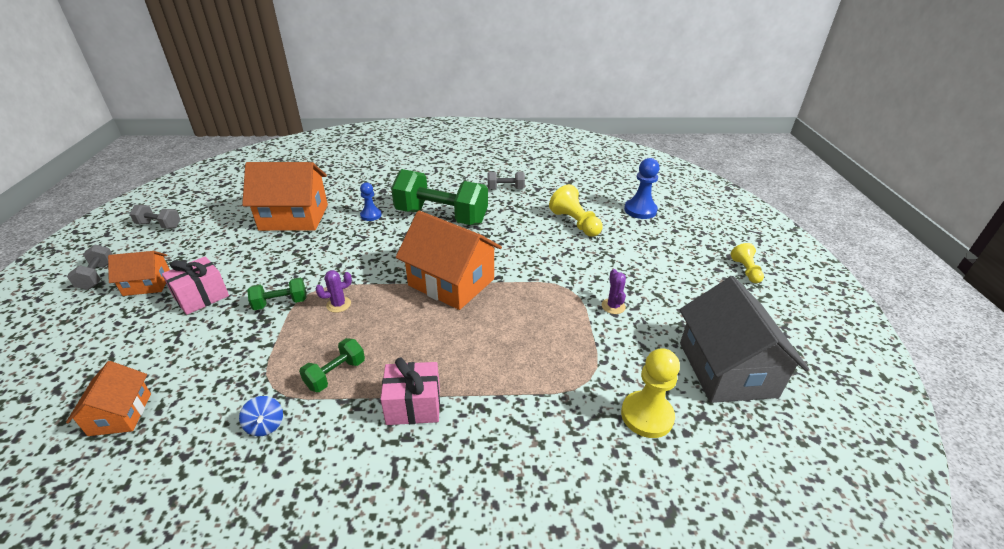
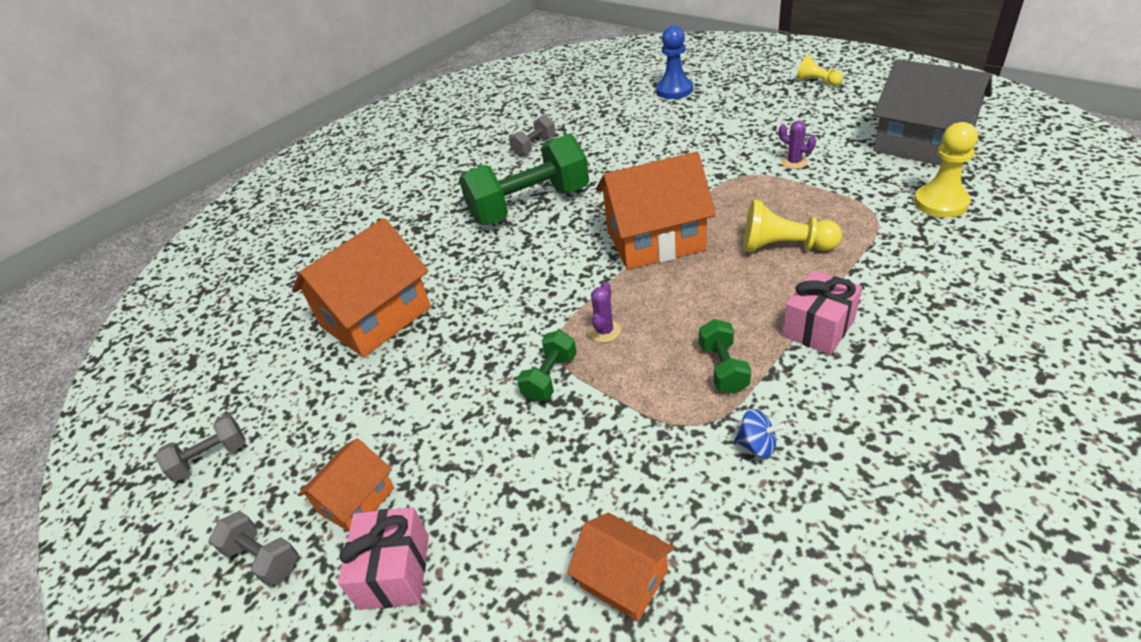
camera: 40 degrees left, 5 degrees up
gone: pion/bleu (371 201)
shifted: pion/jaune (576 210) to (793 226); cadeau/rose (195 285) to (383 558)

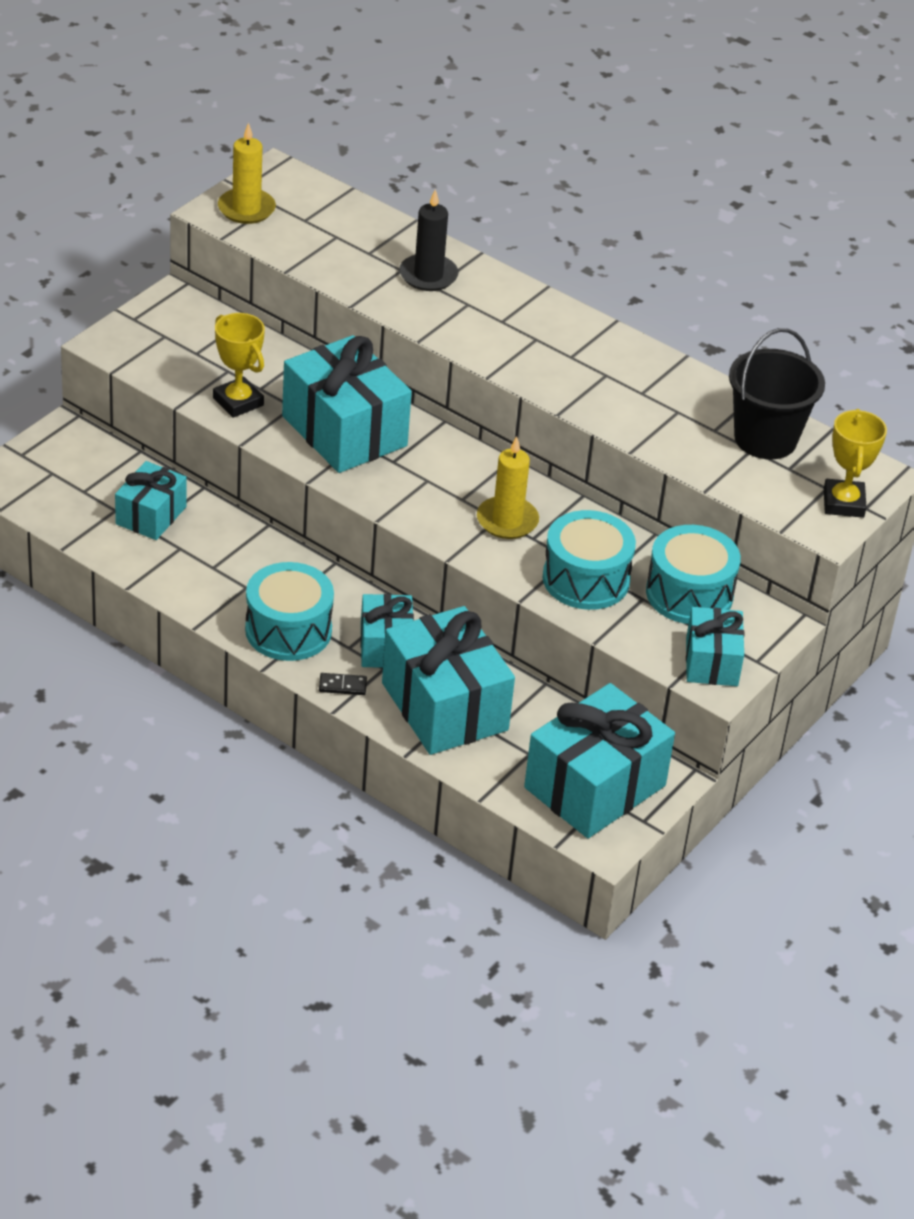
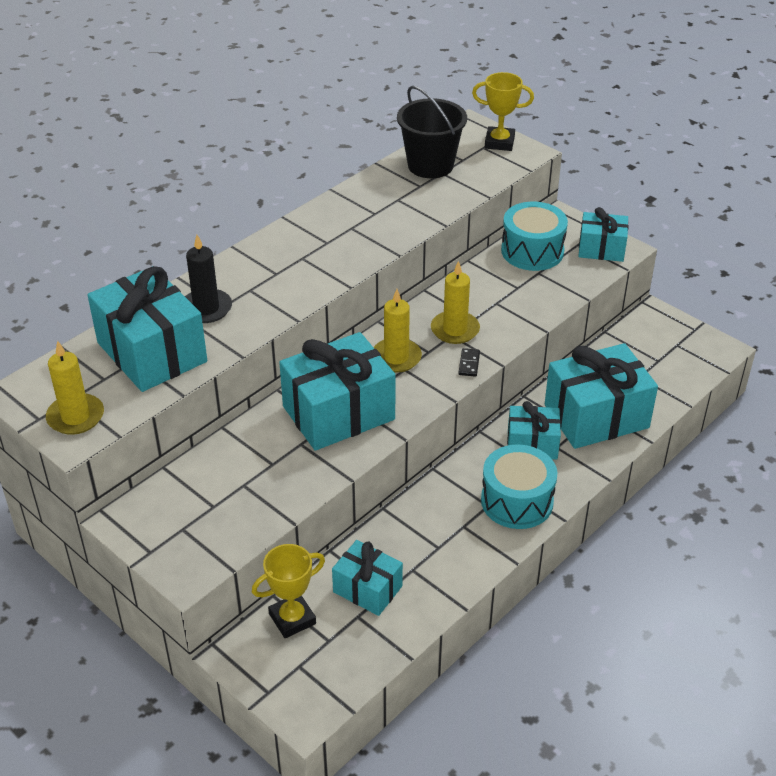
camera: 80 degrees left, 0 degrees up
gone: tambour/turquoise (589 560)
new: bougie/jaune (397 331)
shifted: trophée/jaune (239 365) to (288 591); domino/noir (343 684) to (469 362); cadeau/turquoise (599 760) to (147 329)

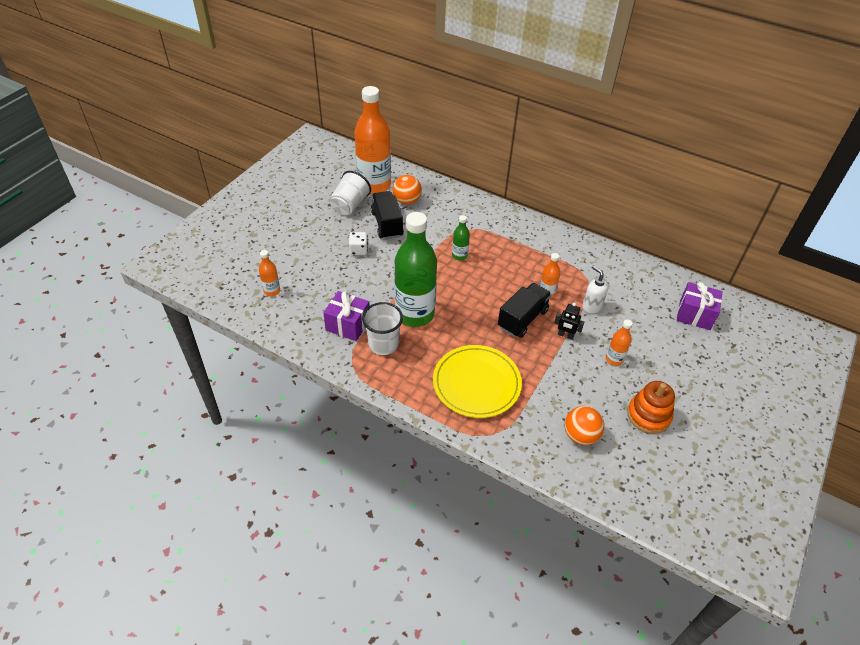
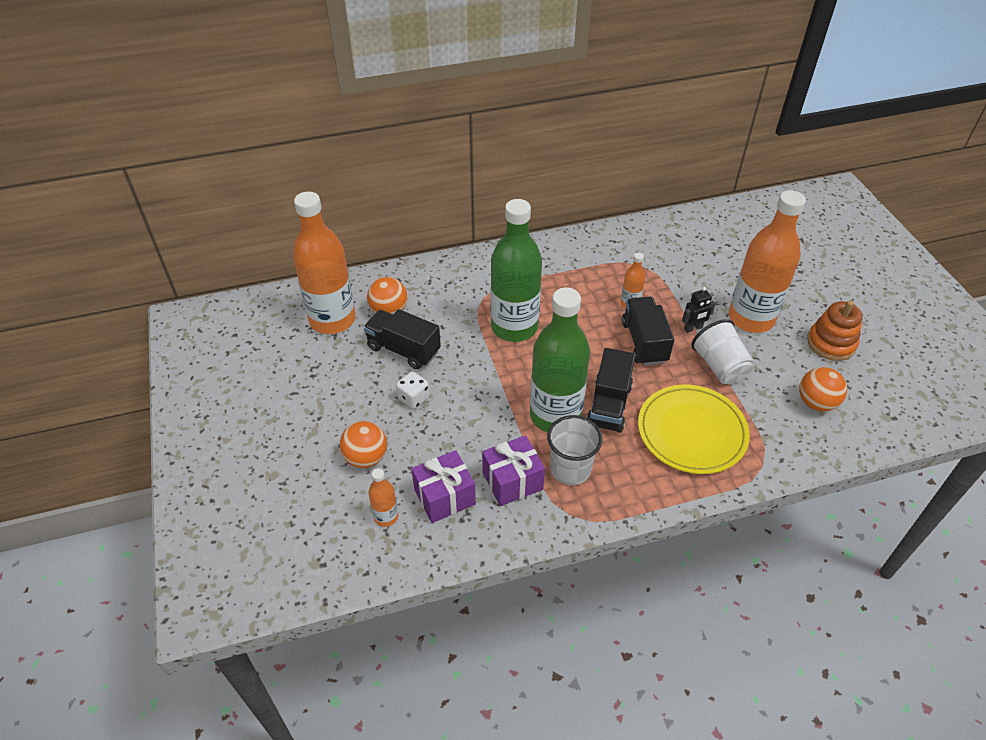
camera: 45 degrees left, 0 degrees up
gone: distributeur de savon/blanc (595 289)
new: camion/noir (611 390); balle/orange (363 444)
shifted: gobelet/blanc (350 193) to (723 351); cadeau/violet (700 306) to (444 486)
scaled: bouteille/vert (461 238) = (516 270) x2.31; bouteille/orange (619 343) = (767 261) x2.31

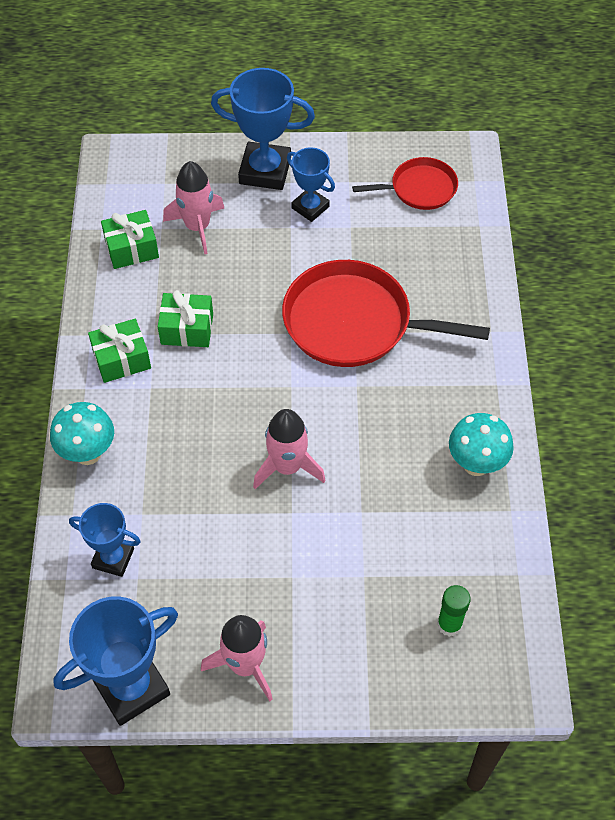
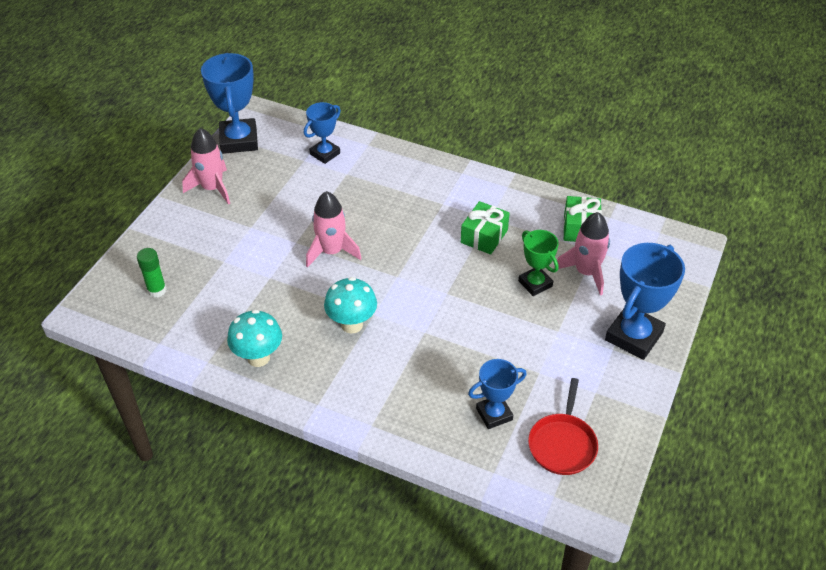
camera: 115 degrees right, 10 degrees down
gone: poêle/rouge (386 313); cadeau/vert (119 351)
new: trophée/vert (538 263)
shifted: trophée/bleu (311 184) to (497 394); champignon/turquoise (82 433) to (350 305)

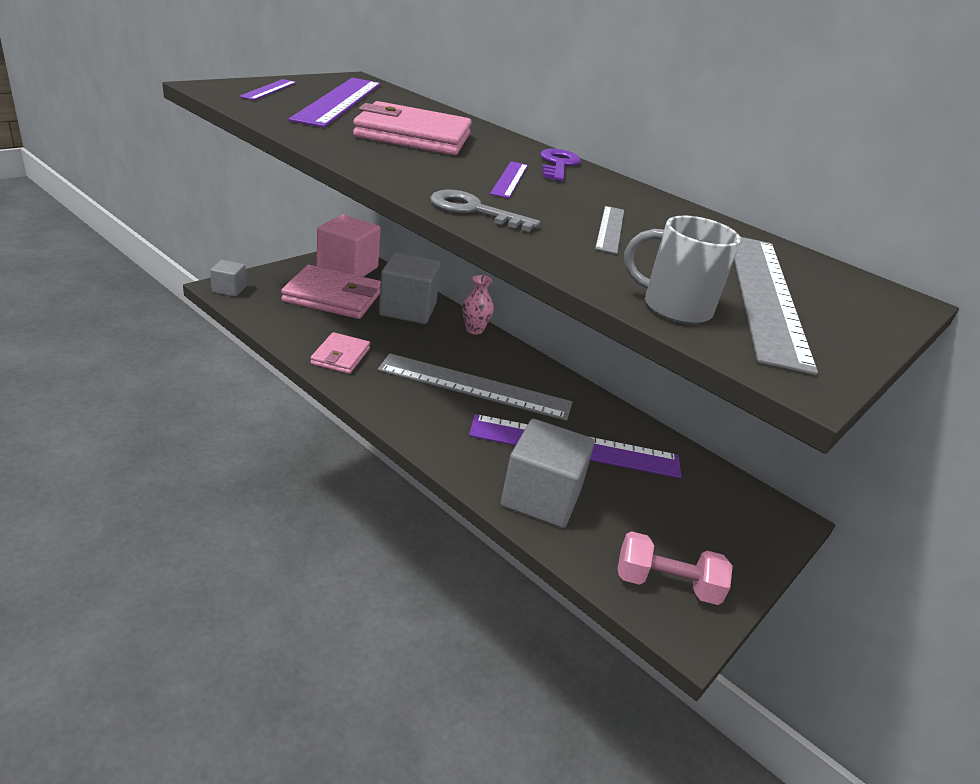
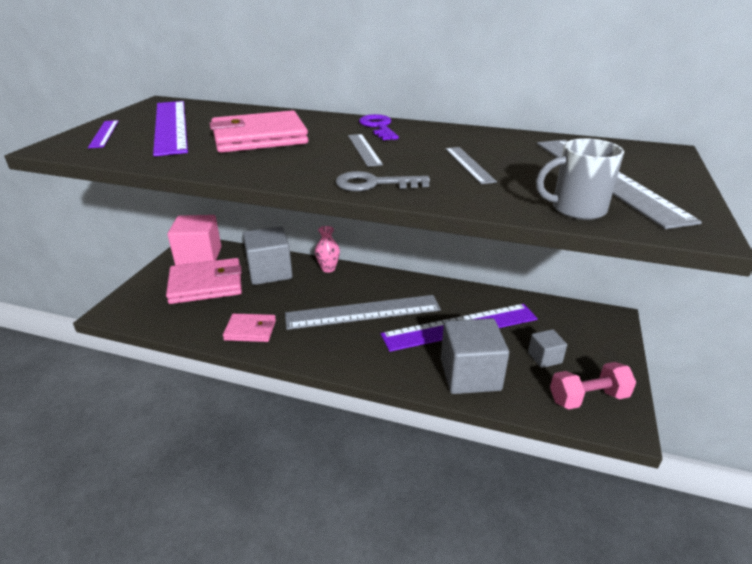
camera: 20 degrees left, 0 degrees up
shifted: cube/gris (228 278) to (547 348)
repainted: règle/violet (509 179) to règle/gris (365 150)
rotated: portefeuille/rose (340 353) = (249 327) 75 degrees counterclockwise

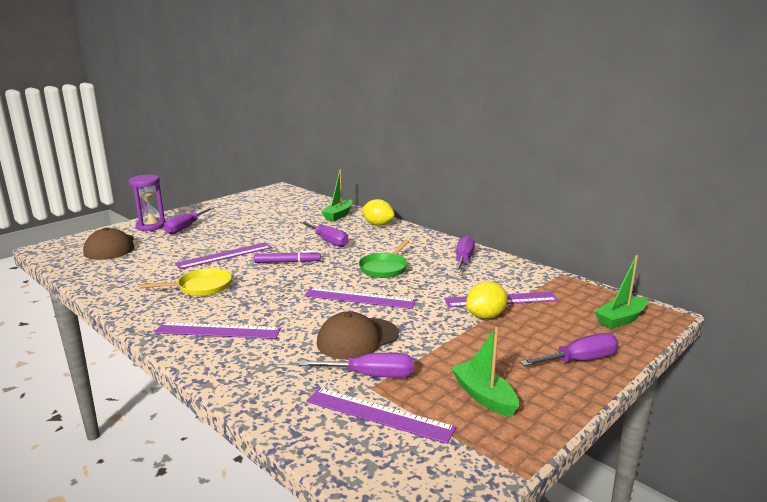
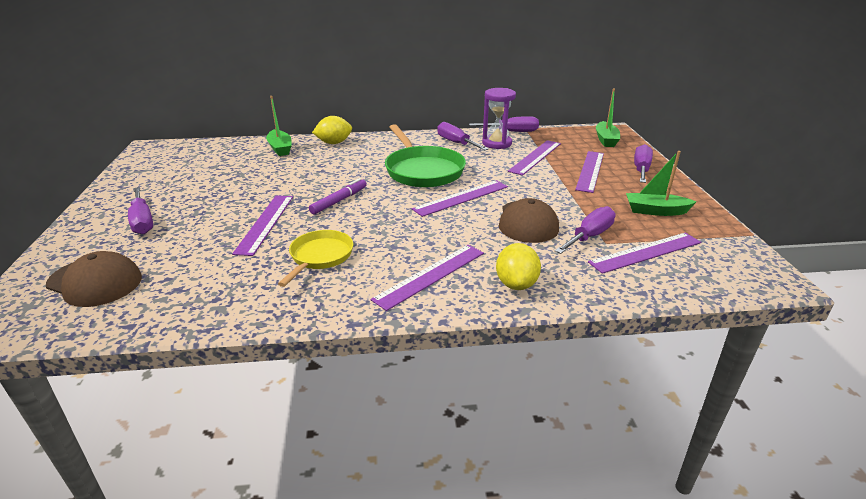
camera: 50 degrees left, 10 degrees up
new: règle/violet (589 172)
shifted: sablier/violet (147 203) to (499 118); tournevis/violet (324 234) to (504 124); citron/jaune (487 300) to (518 266)
scaled: poêle/vert (384 259) = (425 156) x1.65

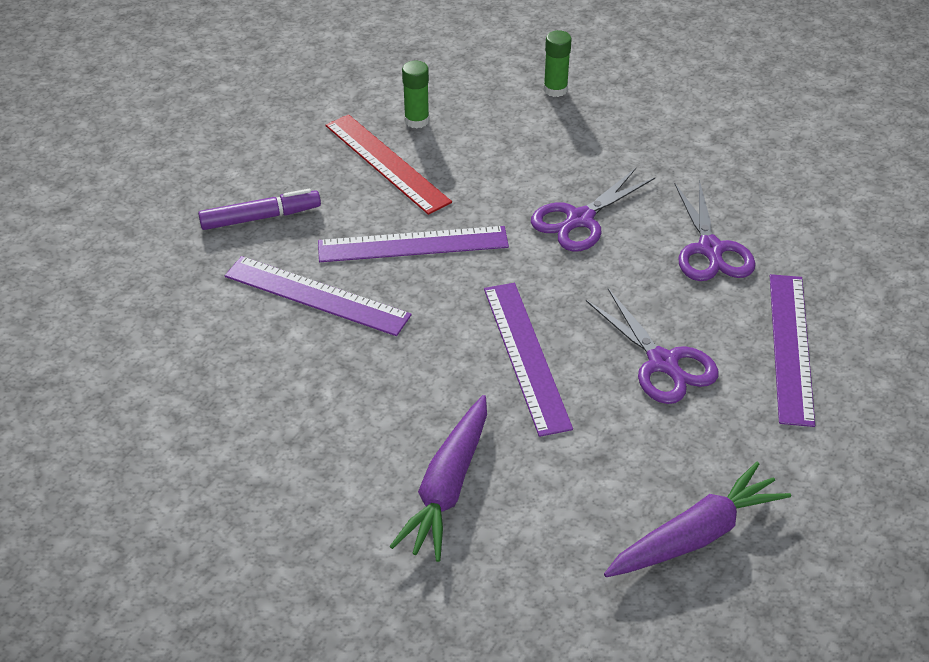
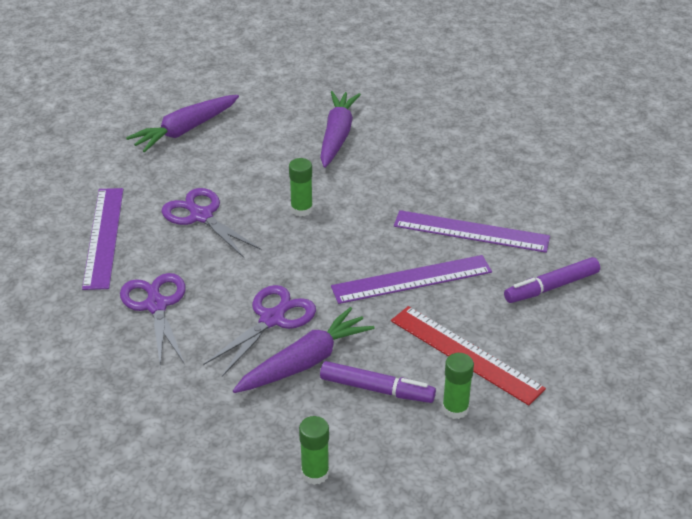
camera: 170 degrees right, 5 degrees down
new: carotte/violet (304 350); feutre/violet (378 382)
swapped: règle/violet (528 360) to bâton de colle/vert (301 187)

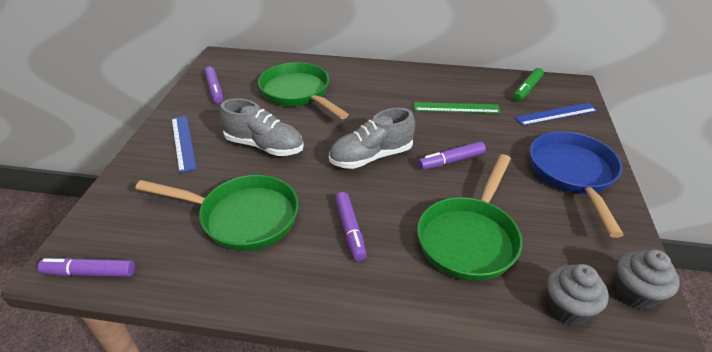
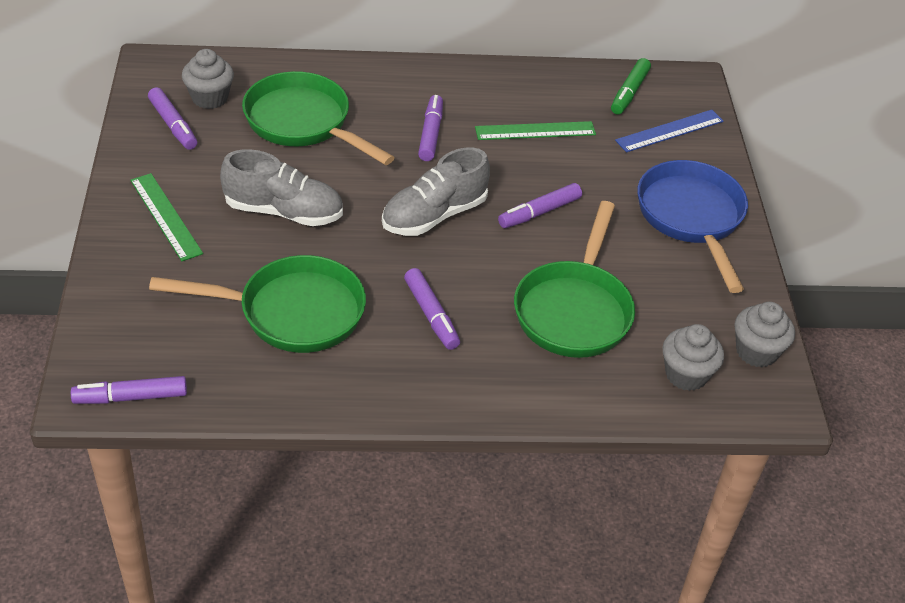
camera: 15 degrees left, 5 degrees up
new: muffin/gris (208 79); feutre/violet (430 128)
repainted: règle/bleu (184 144) to règle/vert (166 217)

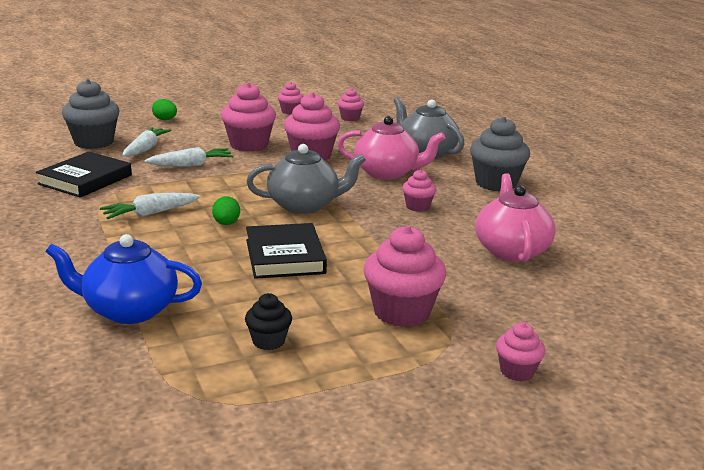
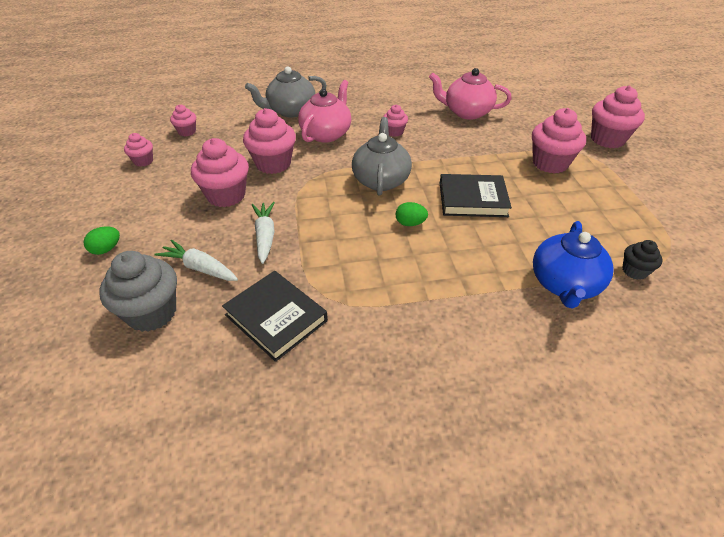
camera: 75 degrees left, 20 degrees up
gone: muffin/gris (500 154); carotte/blanc (150 206)
shifted: muffin/noir (268 321) to (642 260)
scaled: muffin/rose (521 351) = (618 117) x1.86

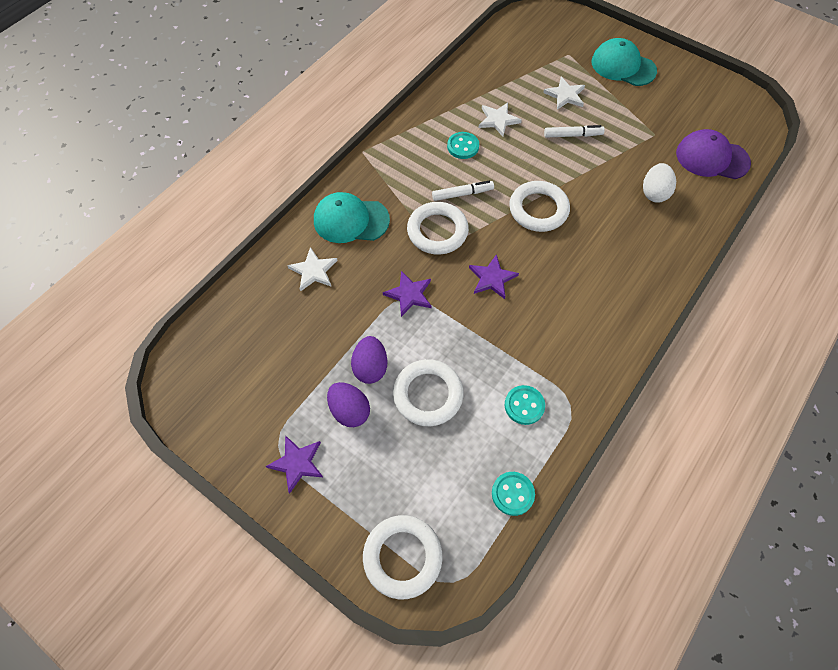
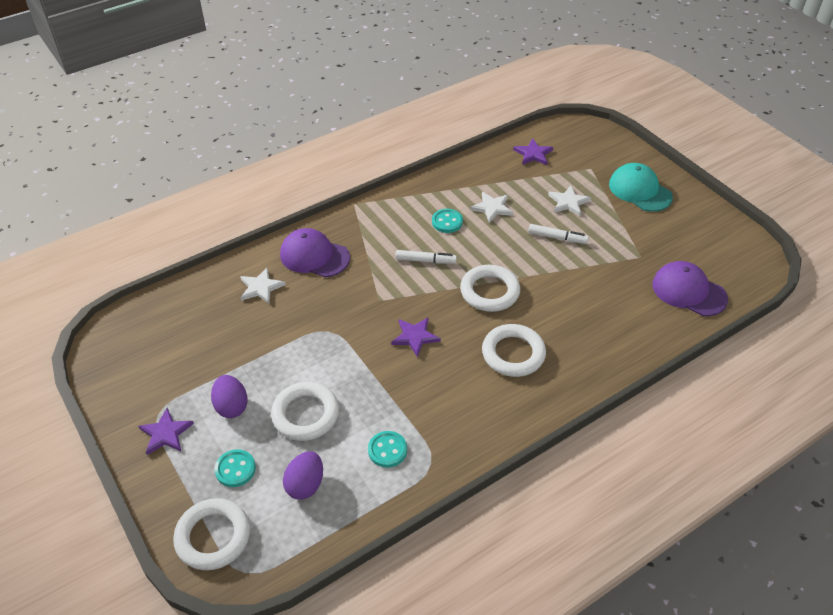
camera: 20 degrees right, 15 degrees down
gone: œuf/blanc (659 183)
shifted: anneau/blanc (438 228) to (514 350); étoile/violet (407 294) to (533 151); œuf/violet (369 360) to (303 475); bouton/turquoise (513 494) to (235 468)
repainted: casquette/turquoise (352 217) to casquette/violet (315 252)

